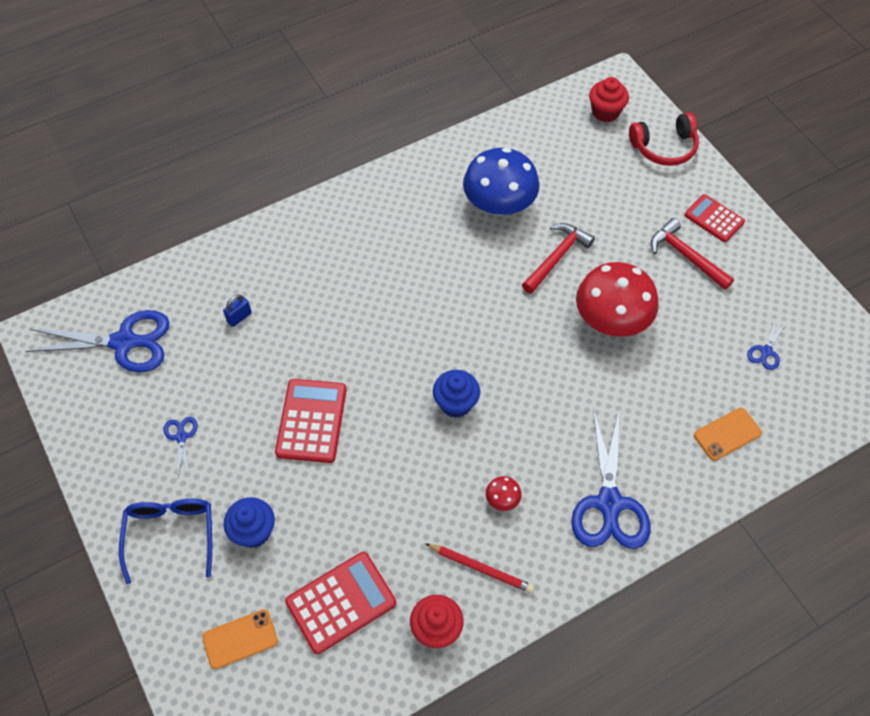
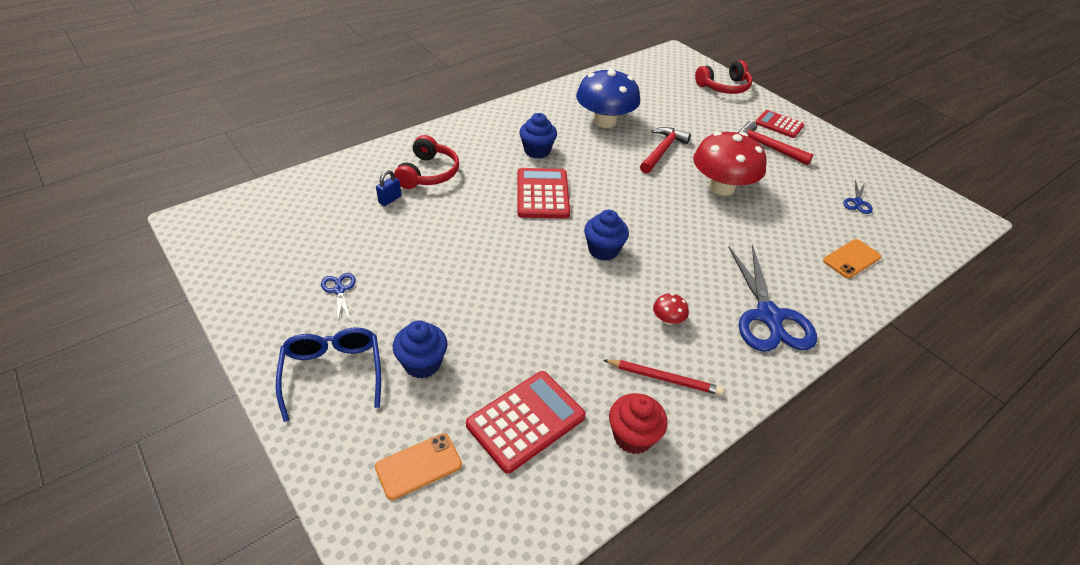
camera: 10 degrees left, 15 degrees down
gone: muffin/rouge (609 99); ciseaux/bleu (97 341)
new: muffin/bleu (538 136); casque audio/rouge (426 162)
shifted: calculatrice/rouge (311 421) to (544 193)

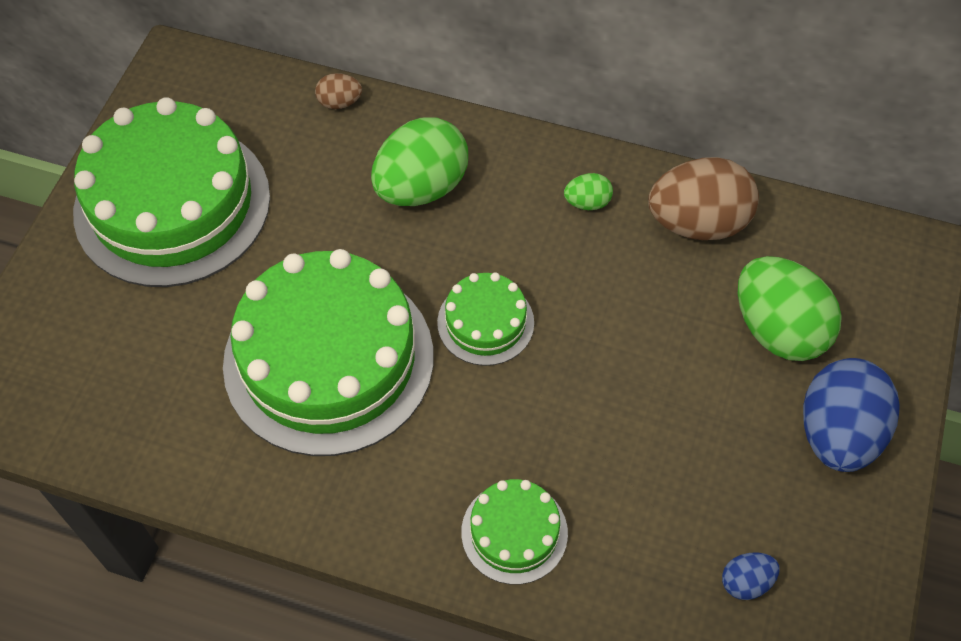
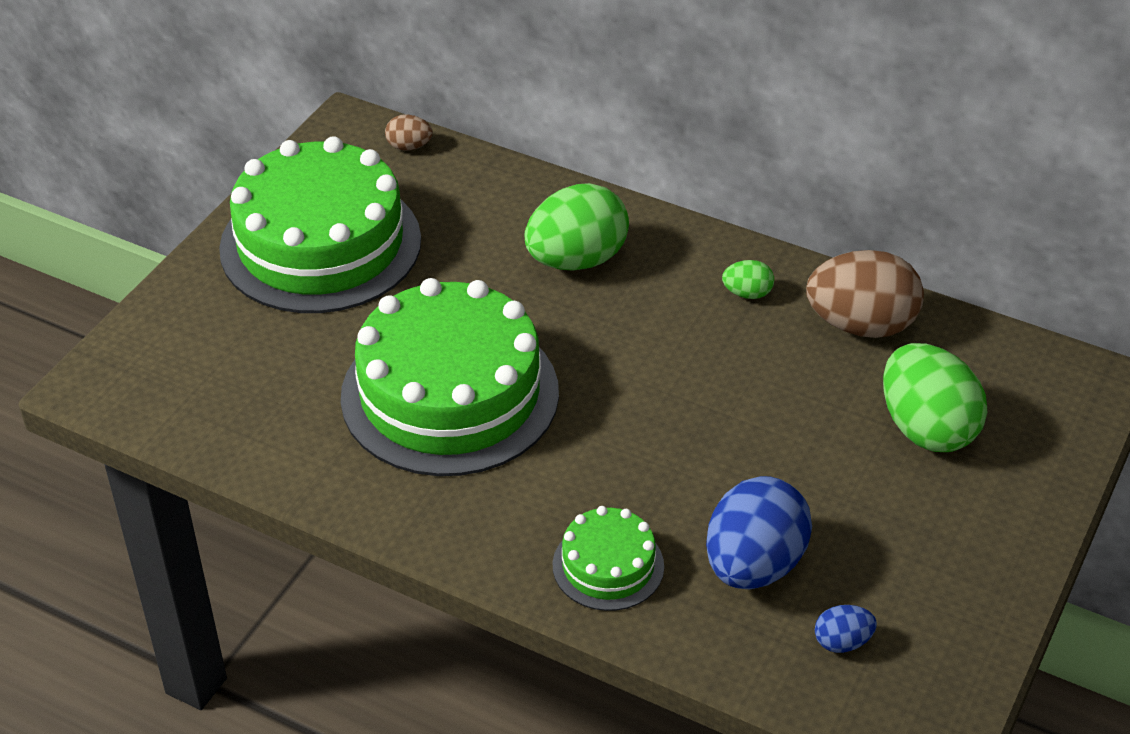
camera: 10 degrees right, 15 degrees down
gone: gâteau/vert (485 319)
shifted: œuf/marron (338 91) to (409 132); œuf/bleu (851 415) to (759 532)

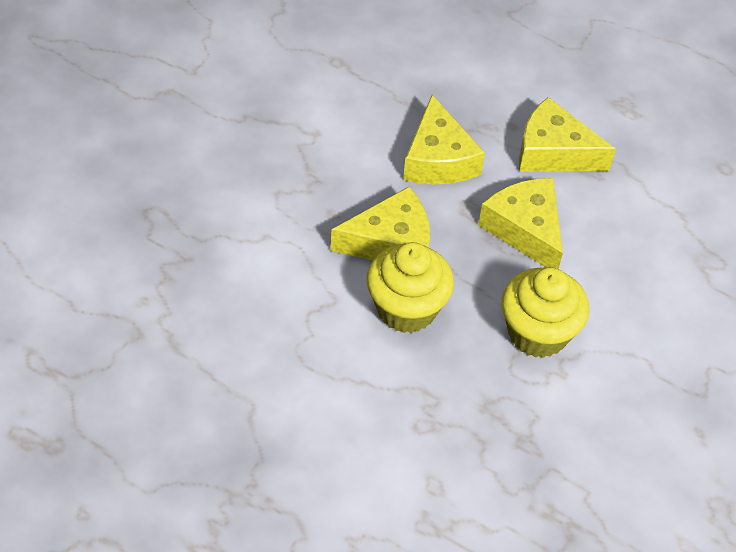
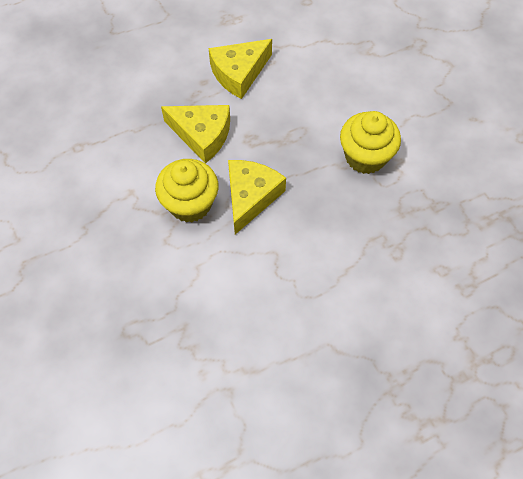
camera: 55 degrees left, 10 degrees up
gone: fromage/jaune (520 223)
shifted: muffin/jaune (410 287) to (187 190)

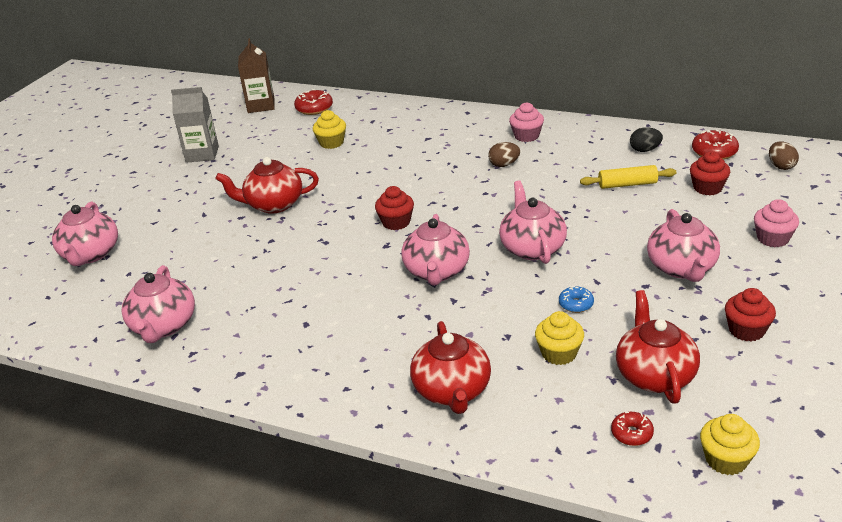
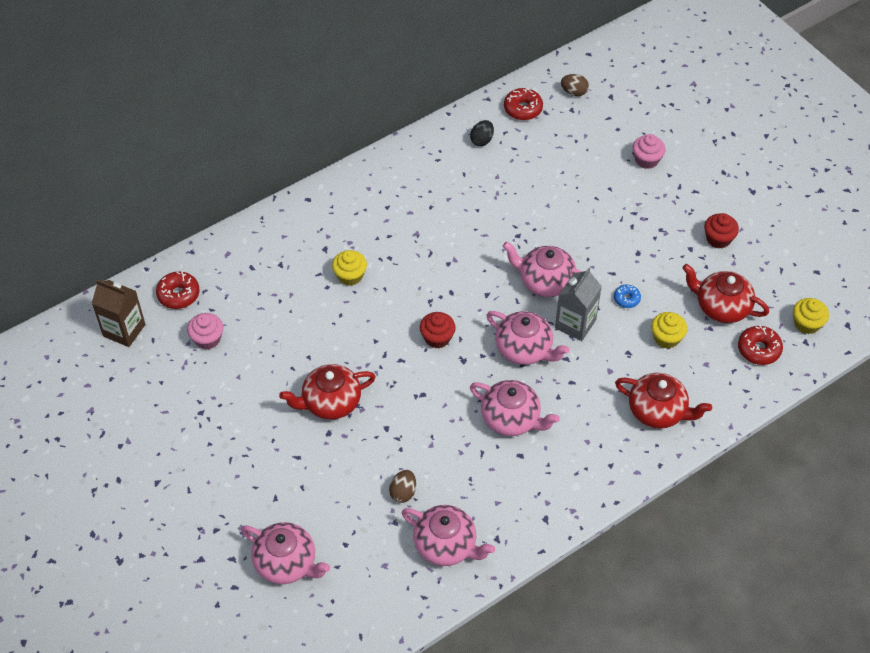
camera: 60 degrees left, 20 degrees up
gone: muffin/rouge (710 173); rouleau à pâtisserie/jaune (628 177)
shifted: brique de lait/gris (195 125) to (578 304); muffin/rose (526 122) to (205 331); muffin/jaune (329 129) to (349 268); œuf/marron (504 154) to (402 486); théière/rose (683 245) to (515 408)
rotated: théière/rouge (267 185) = (327 392) 45 degrees clockwise
scaled: beignet/rouge (632 429) = (760 345) x1.59

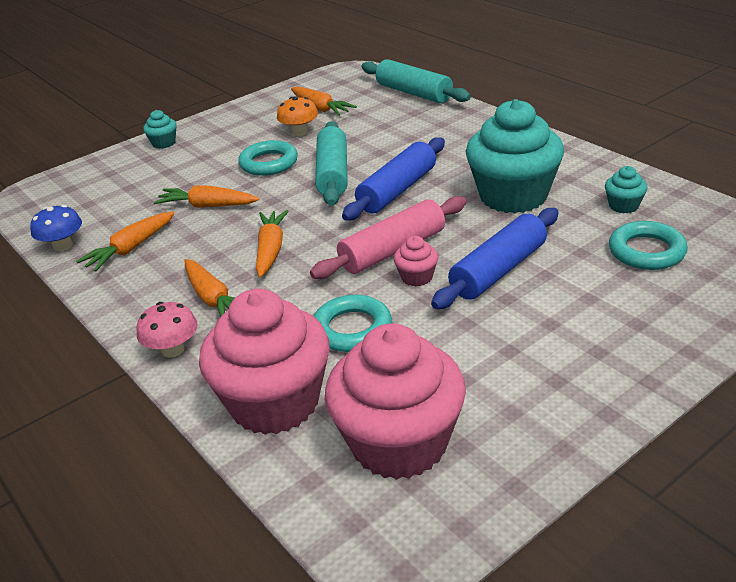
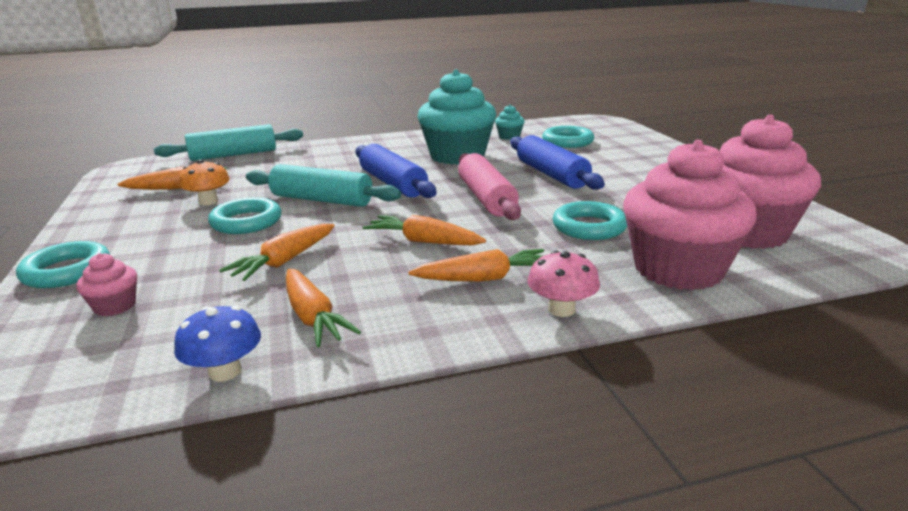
camera: 70 degrees left, 10 degrees down
shifted: muffin/rose (416 261) to (107 284)
swapped: muffin/turquoise (160 129) to anneau/turquoise (63 264)

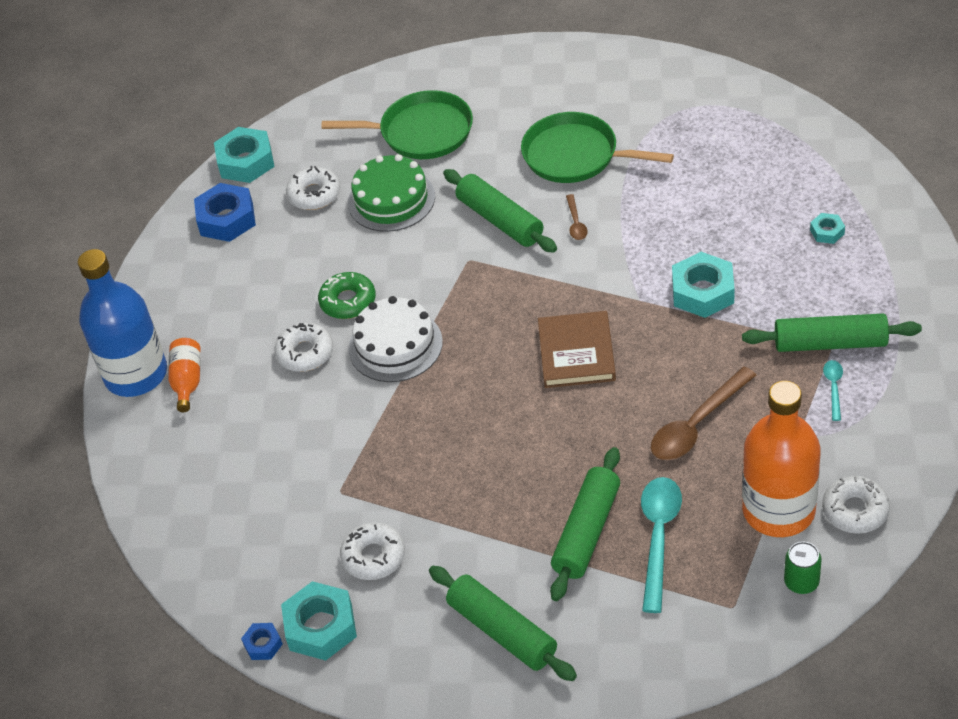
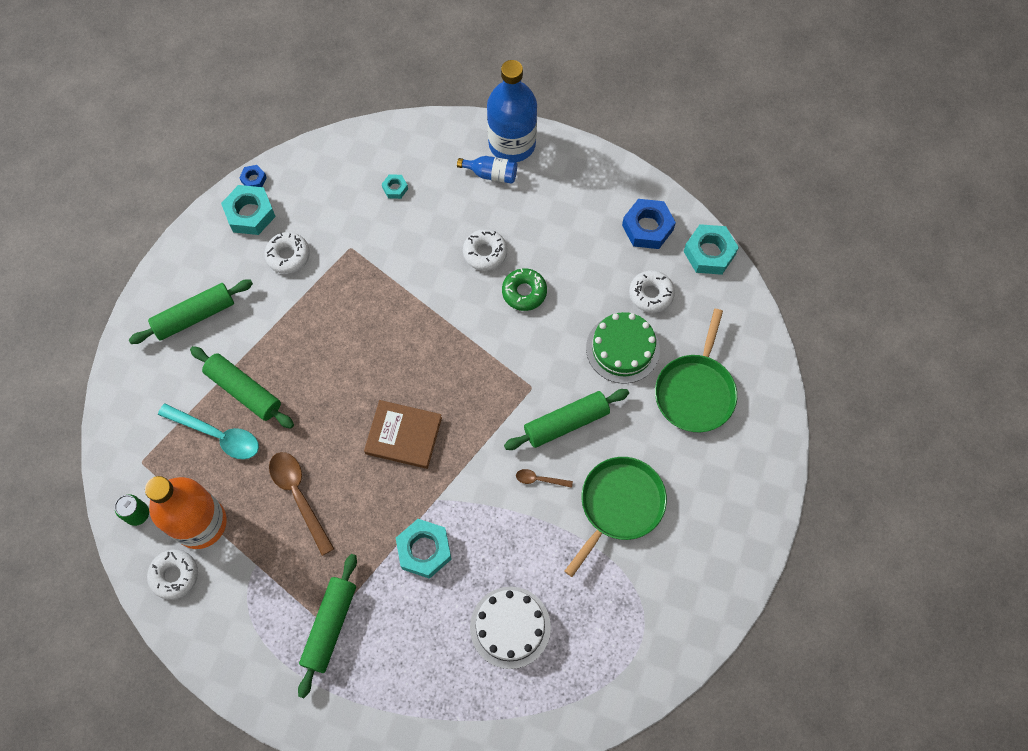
camera: 100 degrees right, 20 degrees up
gone: cuillère/turquoise (833 390)
shifted: écrou/turquoise (827 228) to (395 186); gâteau/blanc (396 339) to (510 628)
repainted: bouteille/orange (184 375) to bouteille/bleu (487 170)

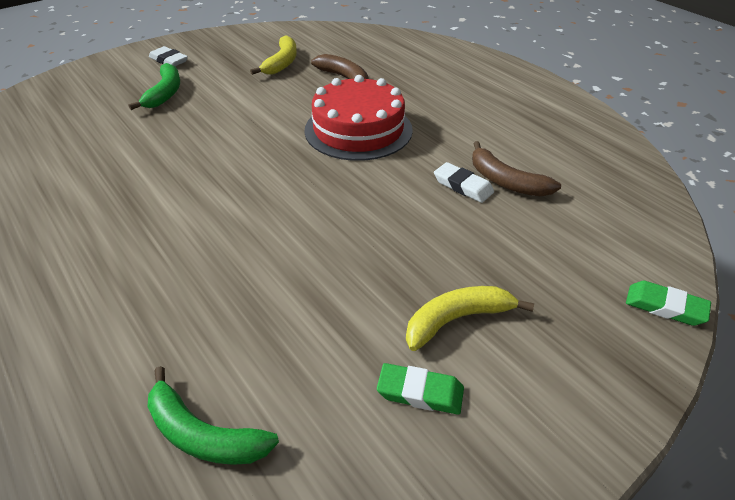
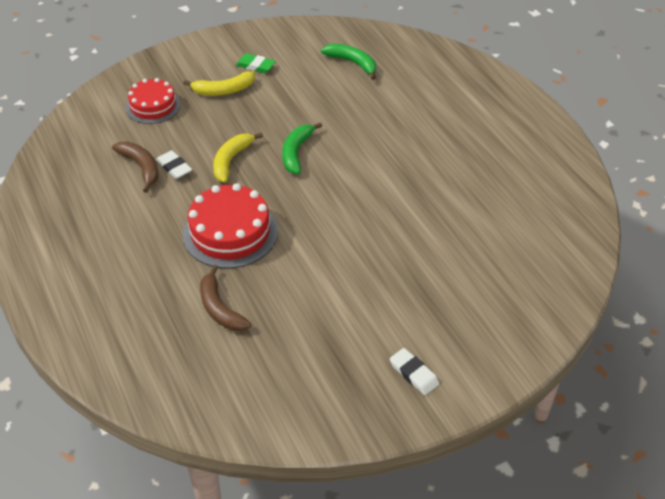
camera: 170 degrees left, 5 degrees up
gone: gomme/vert (668 303)
new: gâteau/rouge (153 101)
shifted: banane/jaune (273 55) to (238 158); banane/vert (154 86) to (302 148)

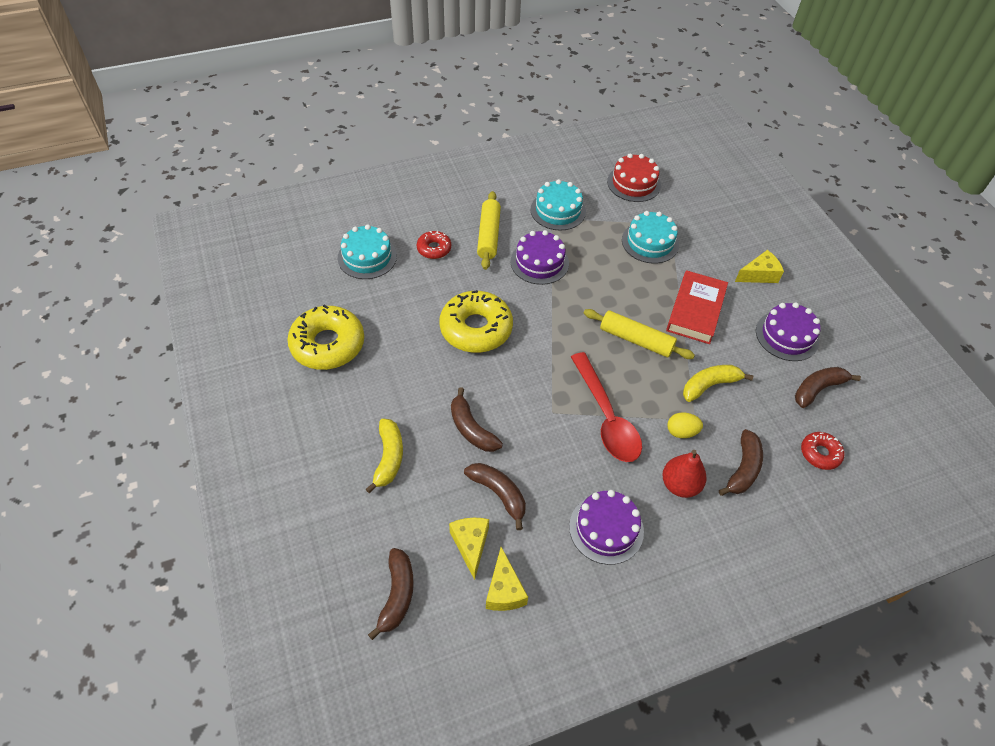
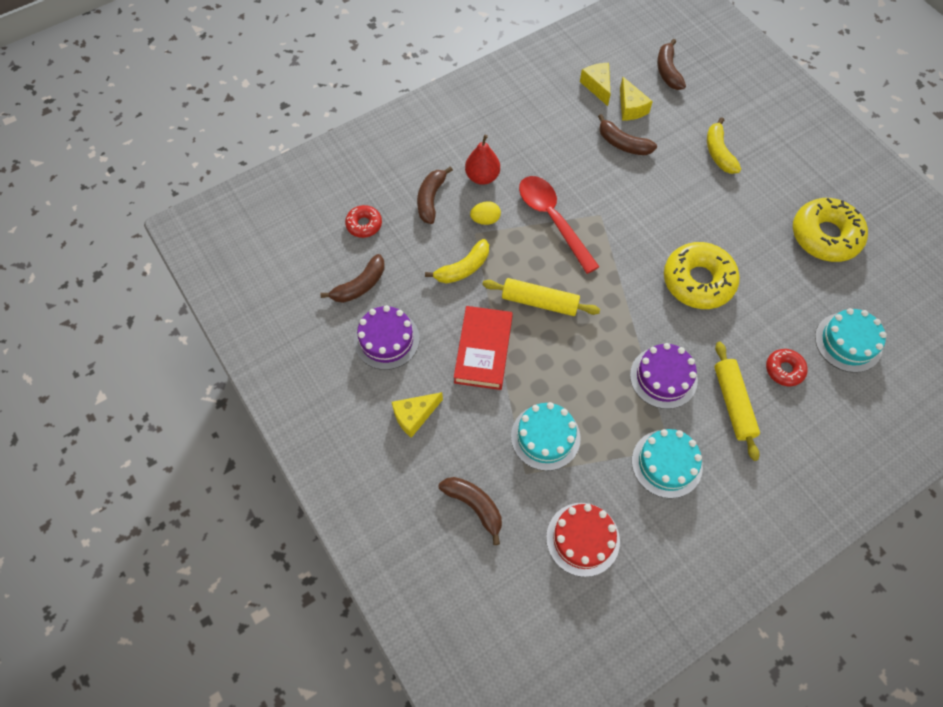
camera: 170 degrees right, 10 degrees up
gone: gâteau/violet (606 527)
shifted: banane/marron (477 419) to (470 511)

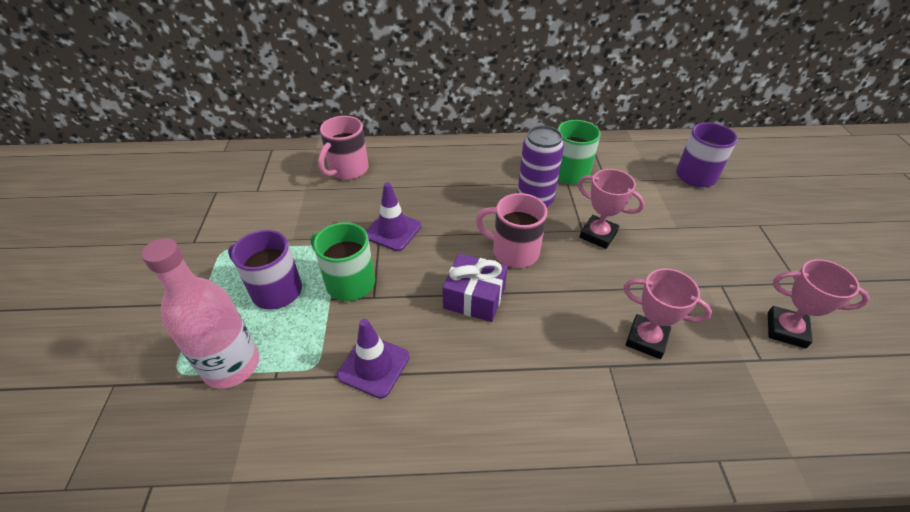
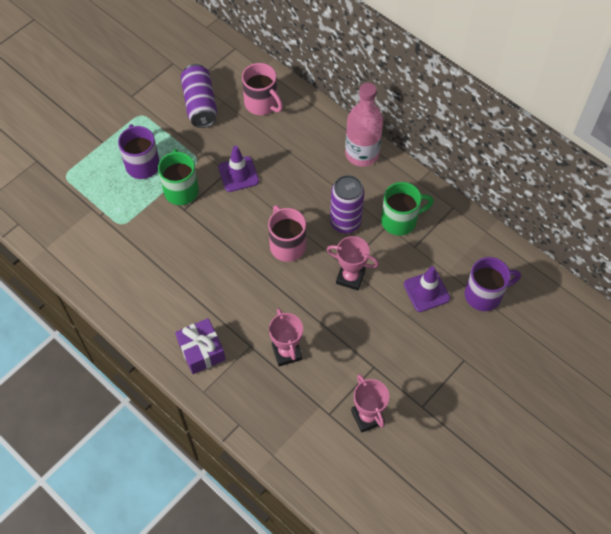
camera: 45 degrees right, 15 degrees up
new: canette/violet (199 96)
shifted: bouteille/rose (200 313) to (364 125); cadeau/violet (475 287) to (200 346); cône de chantier/violet (373 359) to (427 289)
rotated: tasse/rose (343 148) = (262 89) 120 degrees counterclockwise; trophée/rose (611 209) = (352 263) 60 degrees counterclockwise

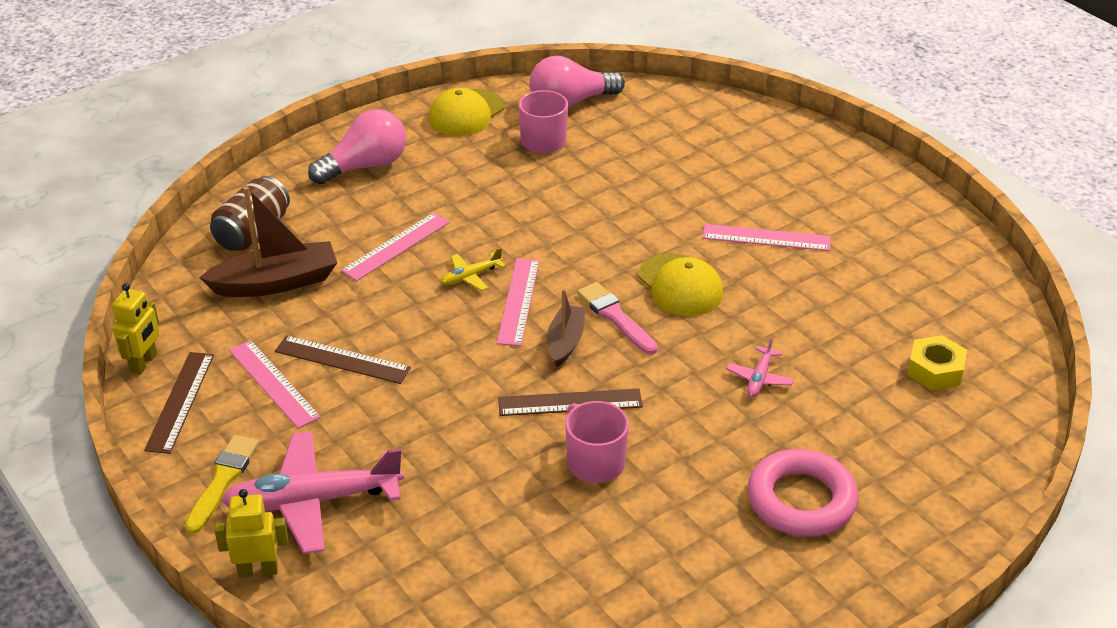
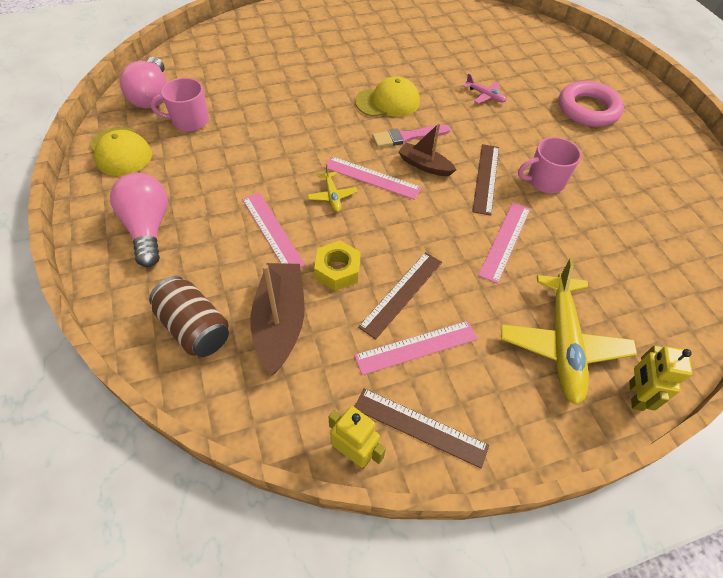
camera: 75 degrees left, 15 degrees up
gone: pinceau/jaune (222 484)
shifted: règle/rose (767 237) to (504 243); écrou/jaune (937 363) to (337 265)
repainted: avion/rose (312 492) to avion/jaune (569 331)

